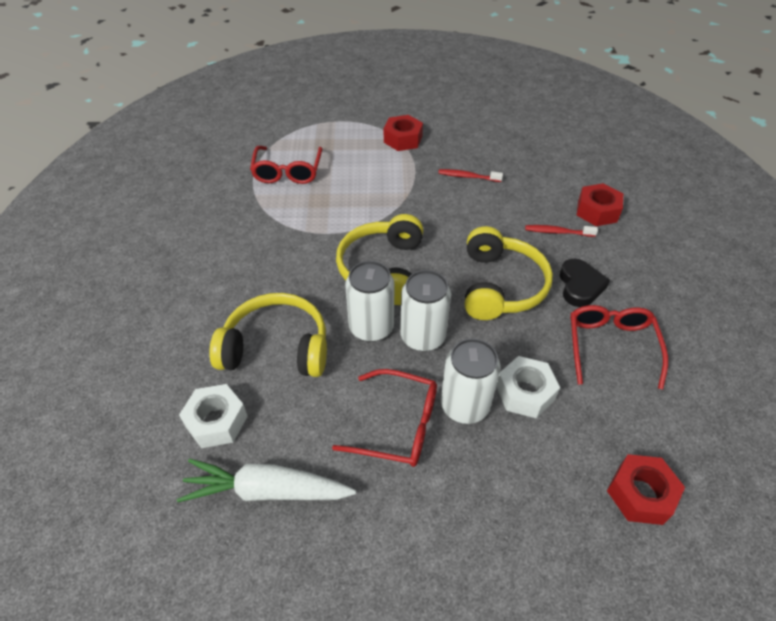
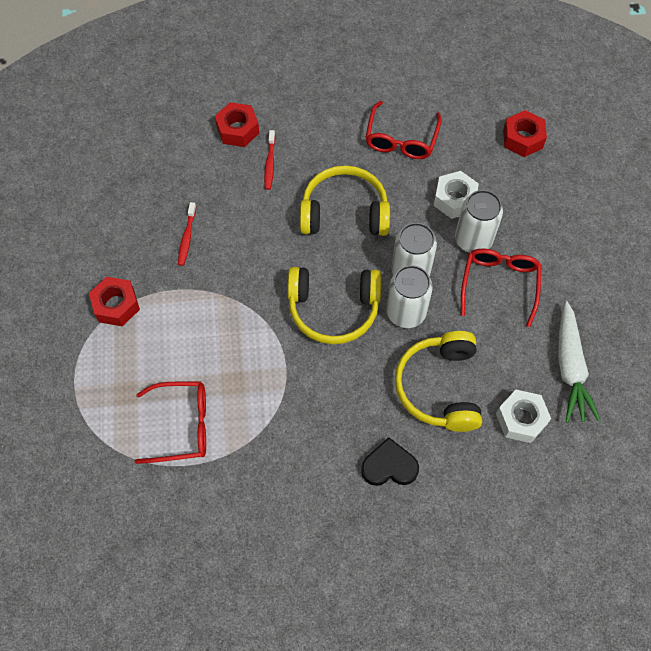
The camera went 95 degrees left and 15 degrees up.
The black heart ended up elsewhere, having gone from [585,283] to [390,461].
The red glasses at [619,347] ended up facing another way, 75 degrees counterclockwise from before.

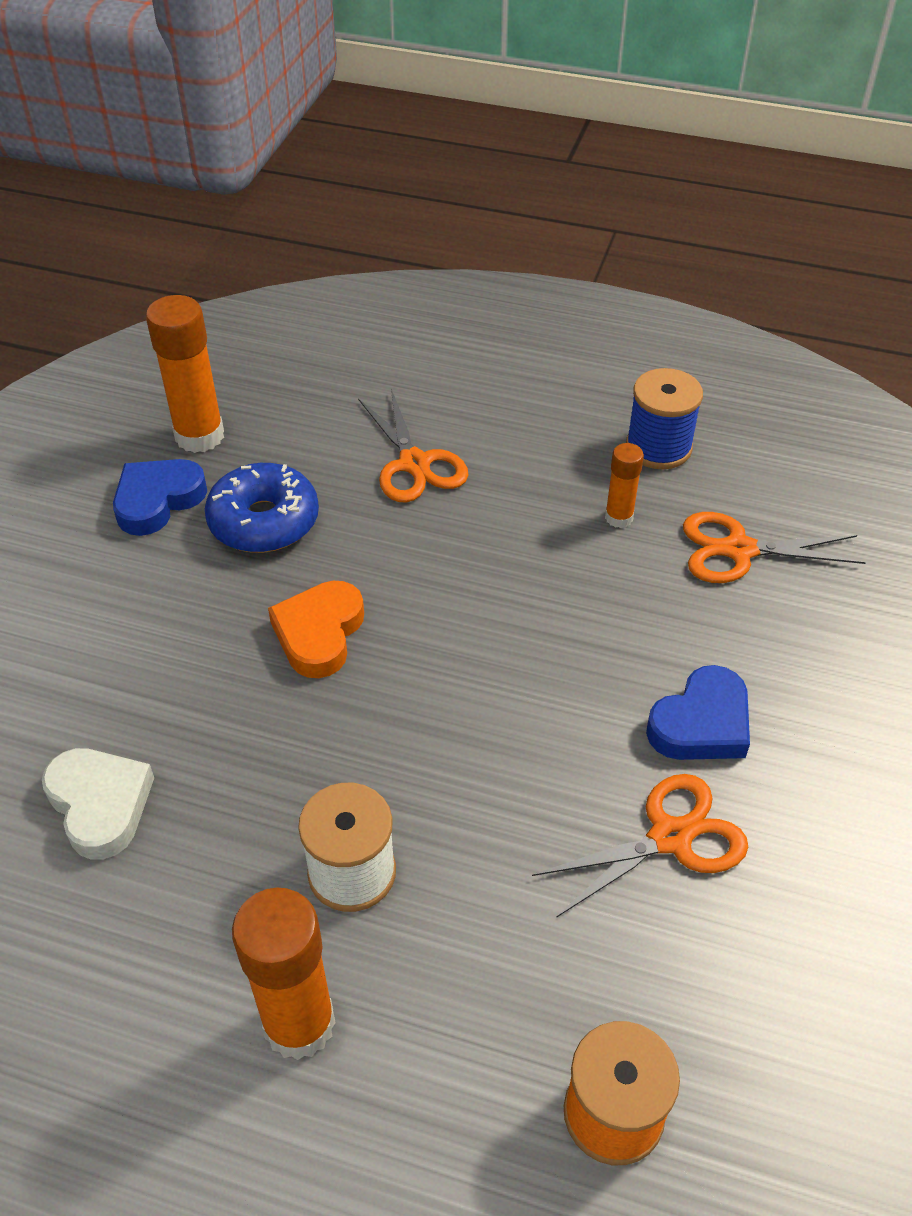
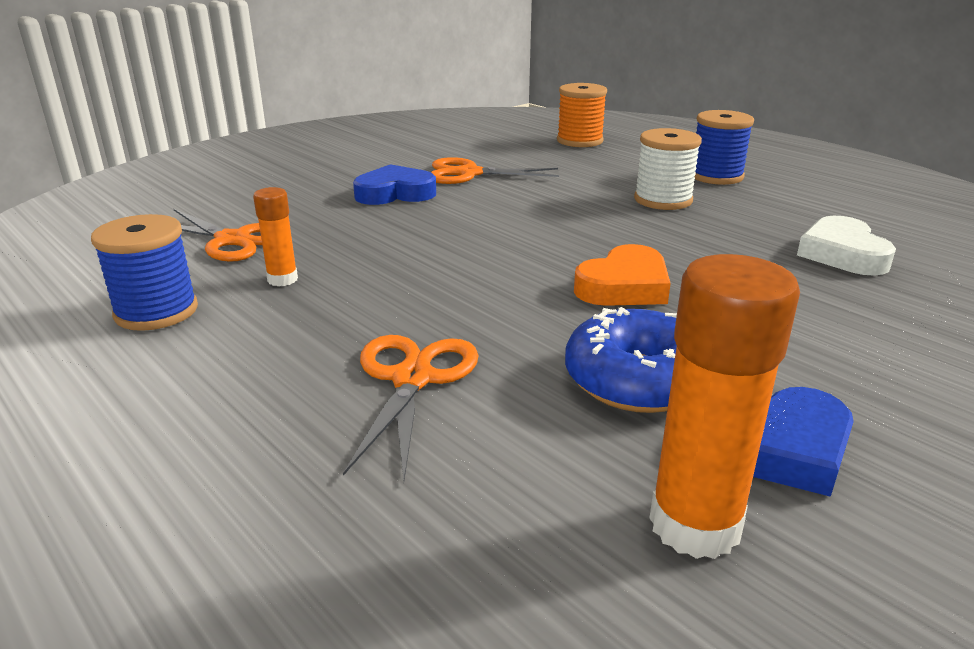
The camera went 150 degrees left and 20 degrees down.
Where the orange glue stick stood at [284,973], the blue spool came to stand at [724,147].

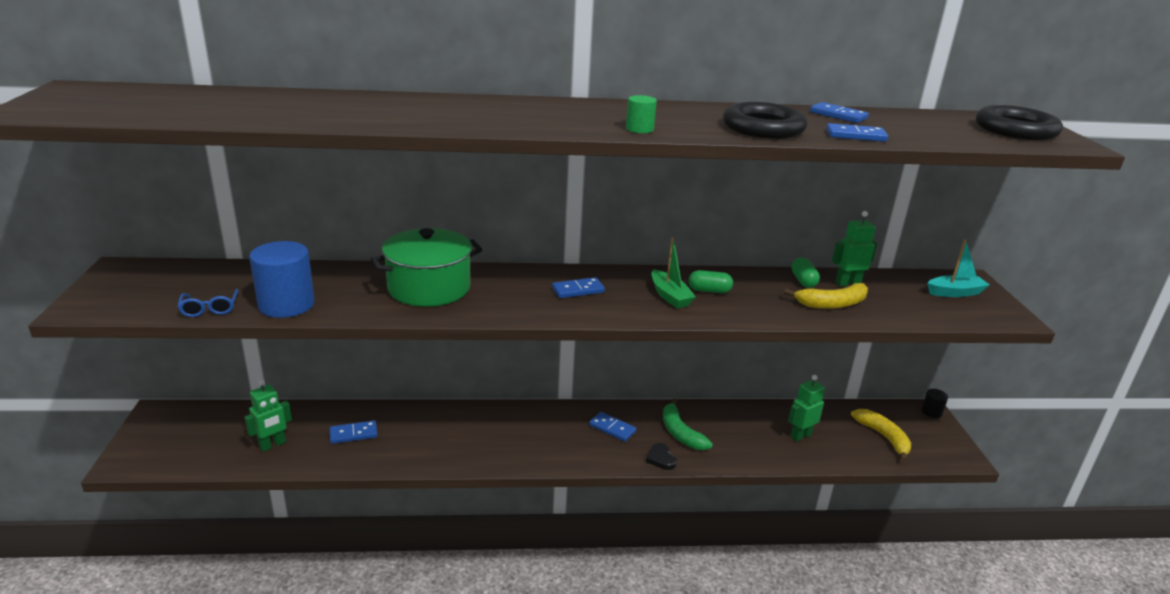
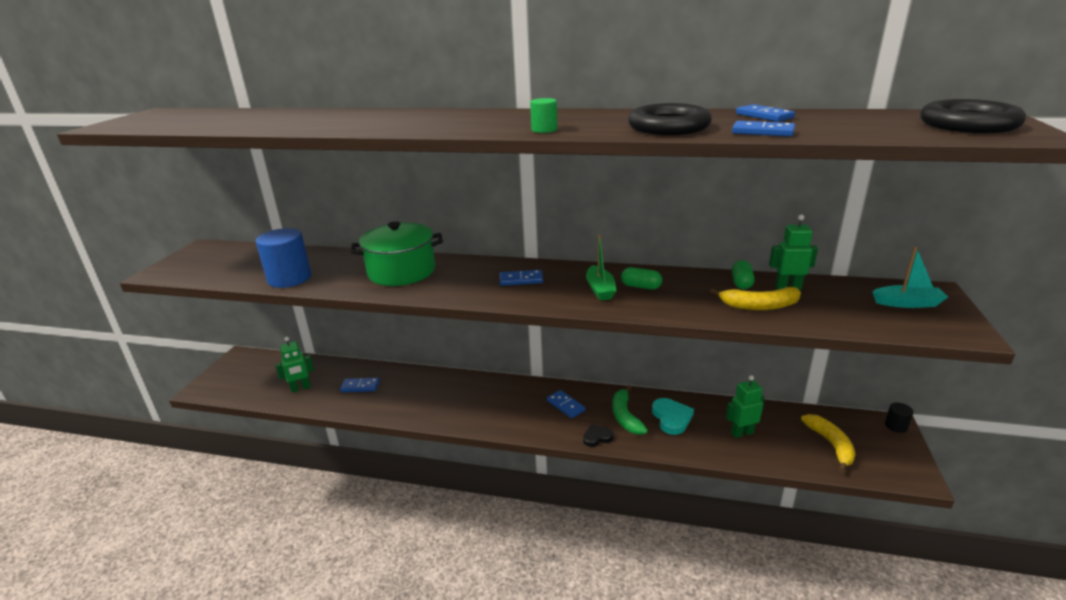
The camera went 20 degrees right and 0 degrees up.
The second view lost the blue glasses at [208,303].
The second view gained the turquoise heart at [673,416].
The black heart at [661,456] ended up facing another way, 75 degrees clockwise from before.

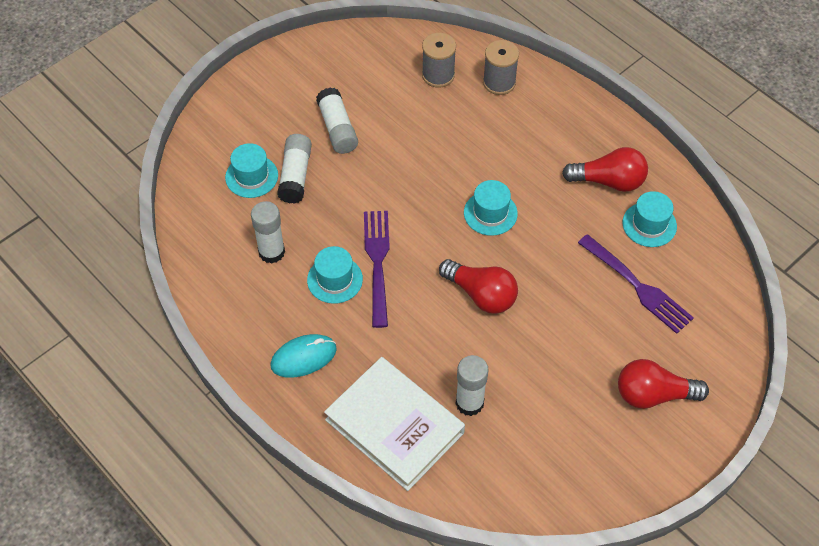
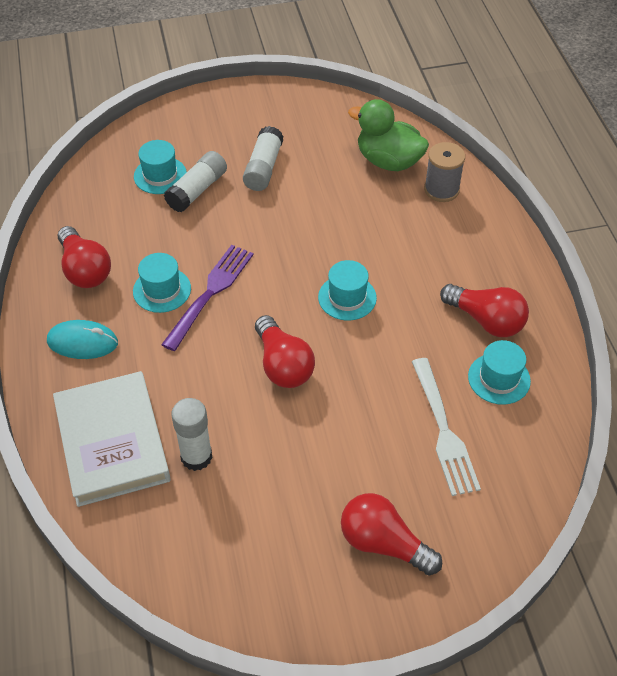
The camera went 30 degrees right and 5 degrees down.
The second view lost the white glue stick at [268,232].
The second view gained the red light bulb at [84,257].
Where the grey spool stood at [439,60], the green duck came to stand at [388,135].
What was the purple fork at [636,284] turned into the white fork at [446,427].

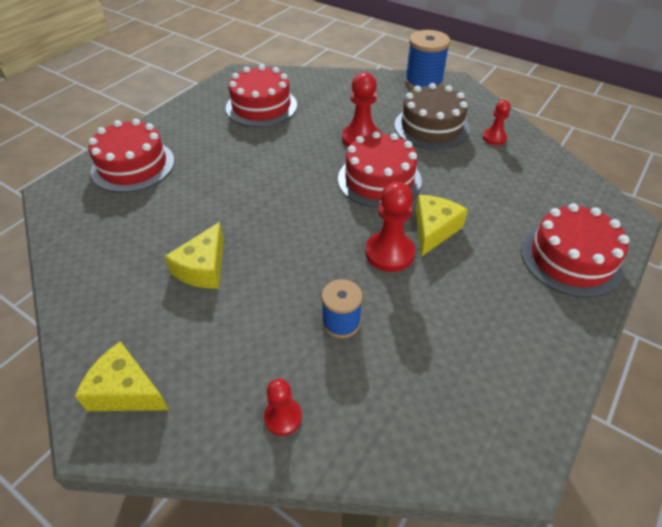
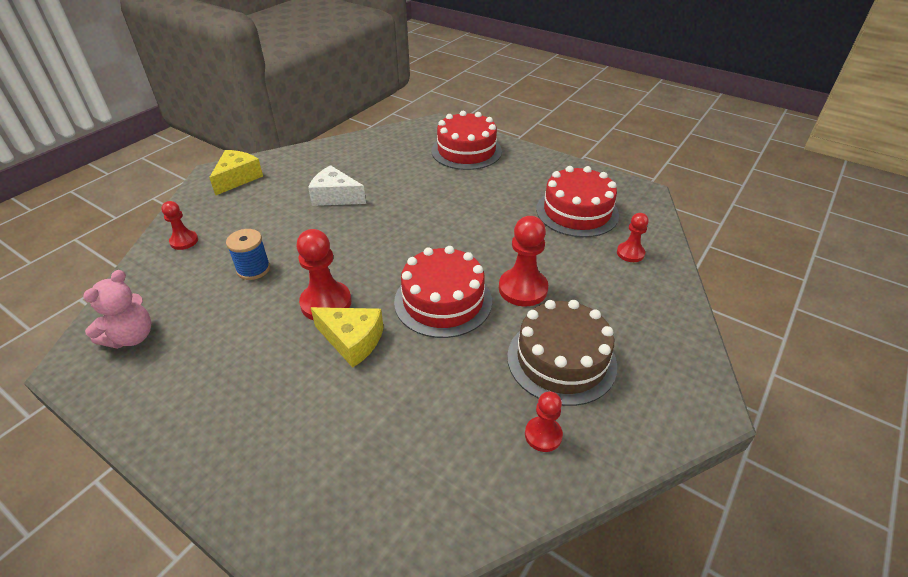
The camera went 90 degrees right and 5 degrees down.
The second view lost the blue spool at [427,60].
The second view lost the red cake at [575,250].
The second view gained the pink teddy bear at [117,309].
The second view gained the red pawn at [633,237].
What was the yellow cheese at [194,255] turned into the white cheese at [337,185].

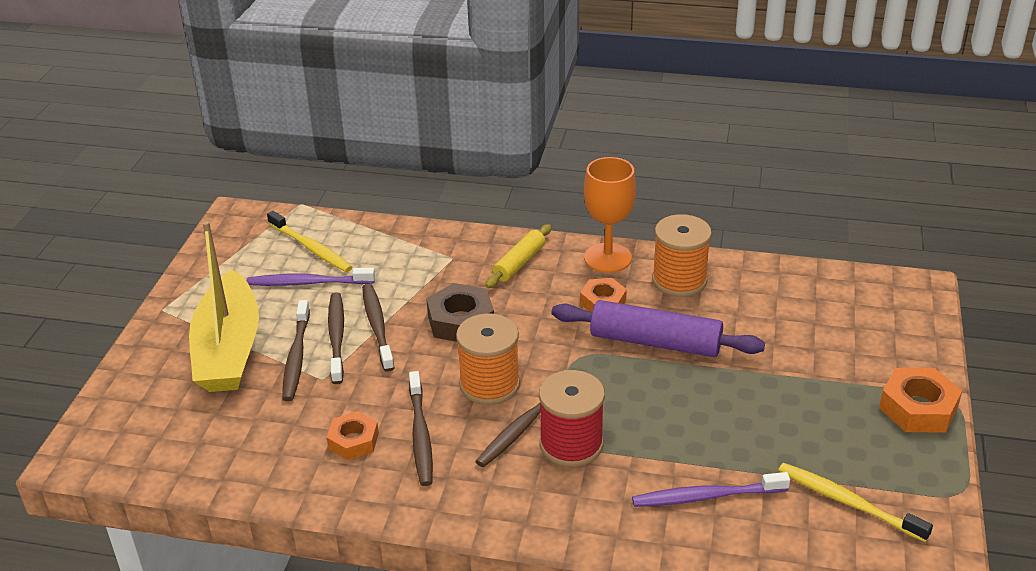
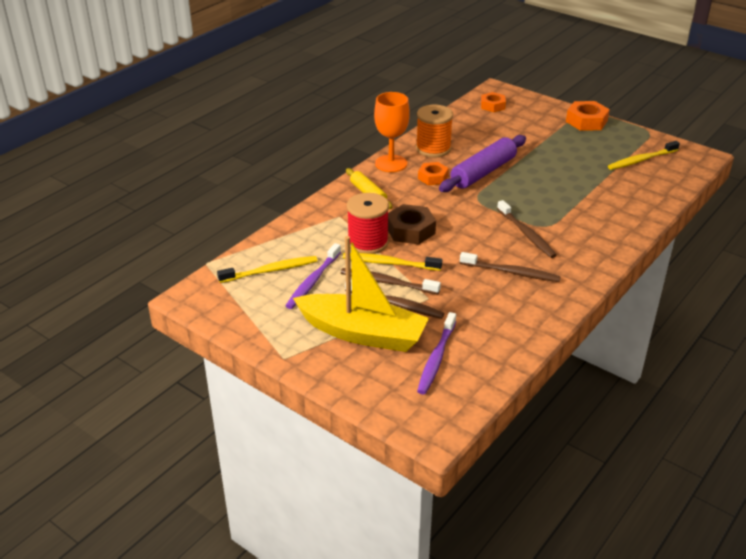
The camera went 65 degrees left and 0 degrees up.
The second view lost the orange spool at [488,359].
The orange nut ended up elsewhere, having gone from [352,435] to [493,102].
The red spool ended up elsewhere, having gone from [572,418] to [368,223].
The purple toothbrush ended up elsewhere, having gone from [711,489] to [436,353].
What was the brown toothbrush at [378,328] turned into the yellow toothbrush at [392,262].

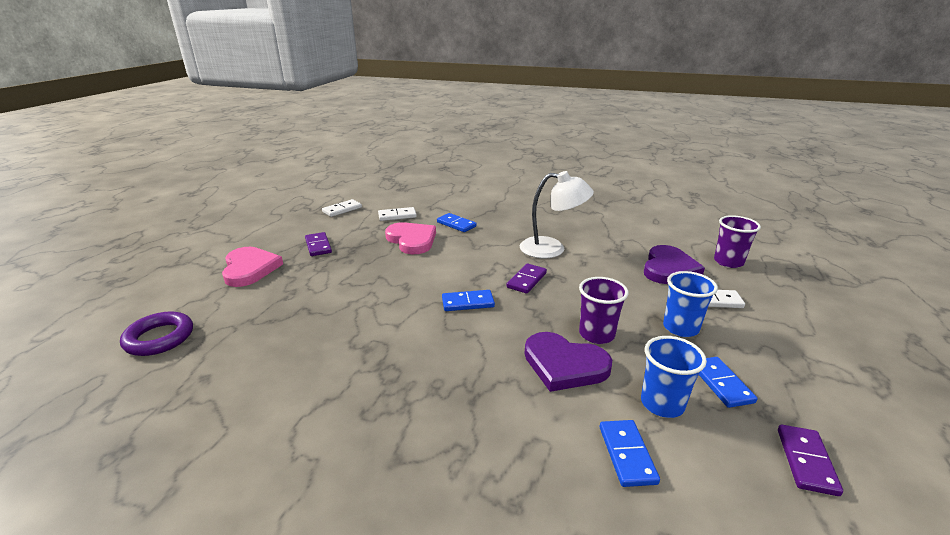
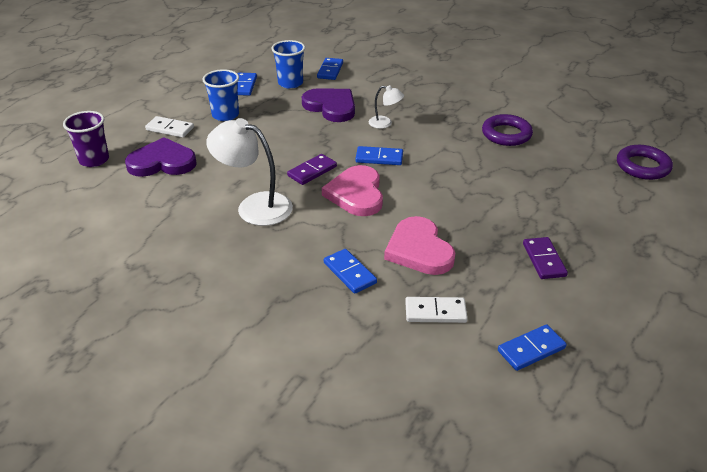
The camera went 165 degrees left and 10 degrees up.
The second view lost the purple cup at [604,310].
The second view lost the purple domino at [810,460].
The second view gained the white lamp at [386,107].
The second view gained the purple ring at [507,130].
The pink heart ended up elsewhere, having gone from [252,267] to [352,190].
What was the white domino at [342,208] turned into the blue domino at [532,347].
The purple heart at [674,264] ended up facing another way, 45 degrees clockwise from before.

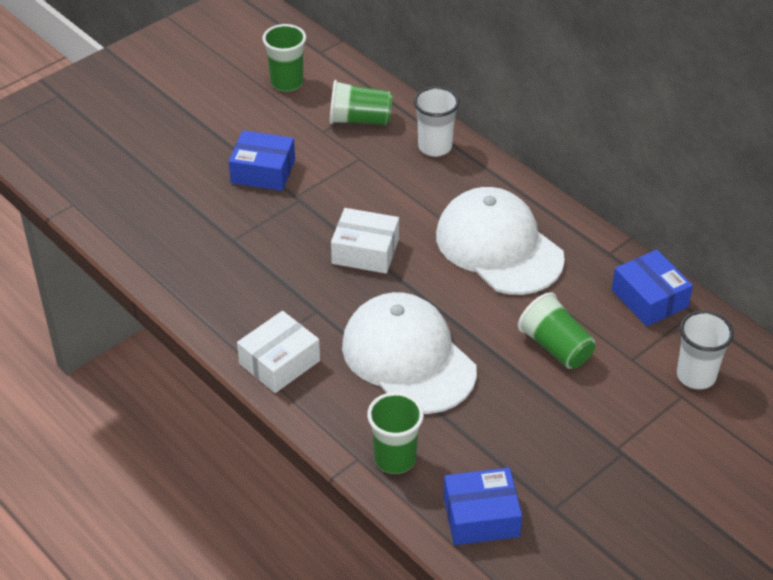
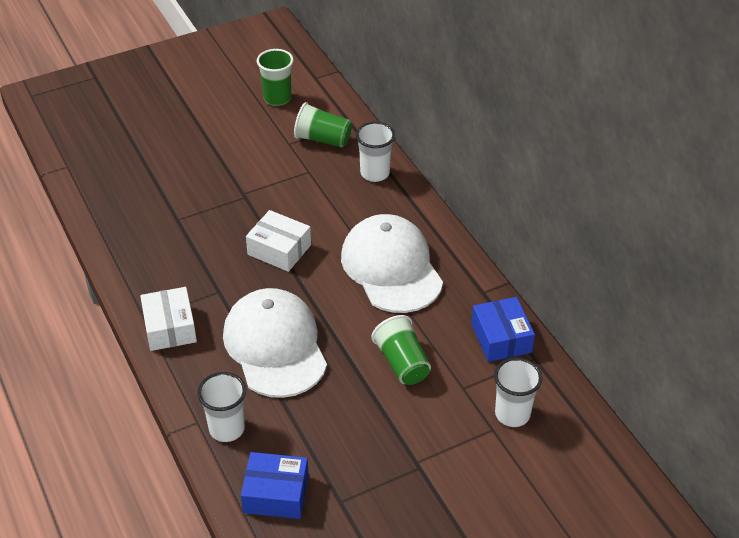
The camera went 15 degrees right and 0 degrees up.
The second view lost the blue box at [262,160].
What was the green cup at [395,433] turned into the white cup at [221,407].
The white box at [278,352] ended up facing another way, 75 degrees counterclockwise from before.

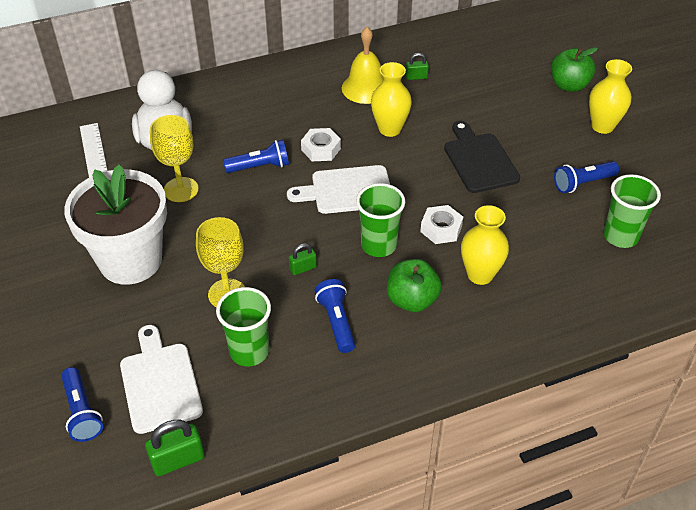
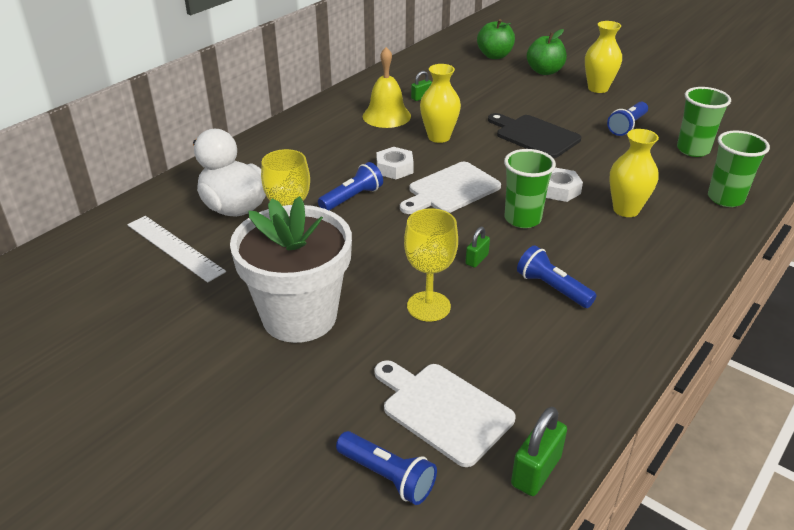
The camera went 30 degrees left and 10 degrees down.
The green cup ended up elsewhere, having gone from [243,326] to [739,168].
The green apple ended up elsewhere, having gone from [414,285] to [496,39].

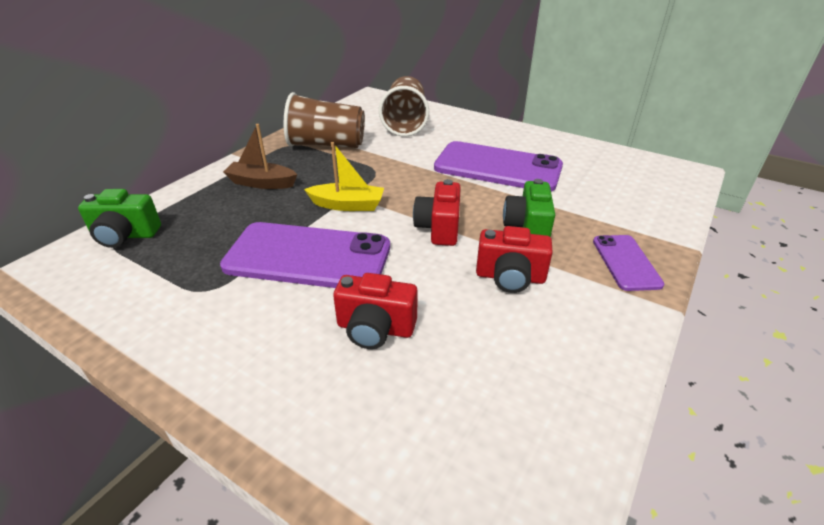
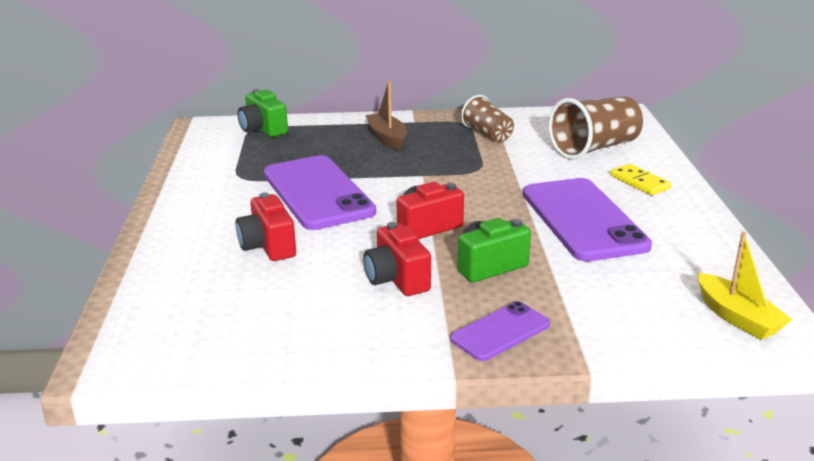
The camera went 55 degrees right and 10 degrees down.
The second view gained the yellow domino at [641,179].
The yellow boat ended up elsewhere, having gone from [344,176] to [745,286].
The size of the brown cup at [324,120] changed by a factor of 0.62.

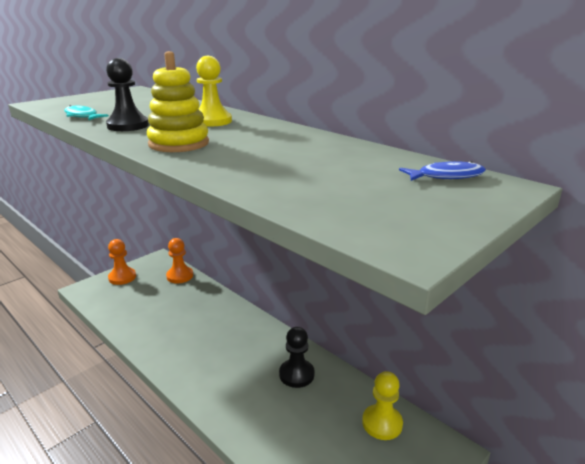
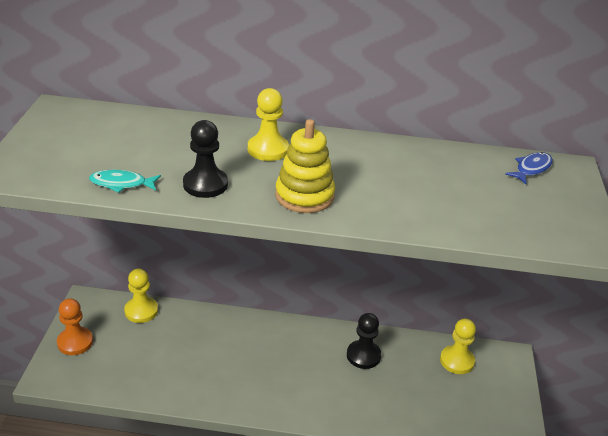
The camera went 40 degrees left and 10 degrees up.
What was the orange pawn at [179,260] turned into the yellow pawn at [141,295].

